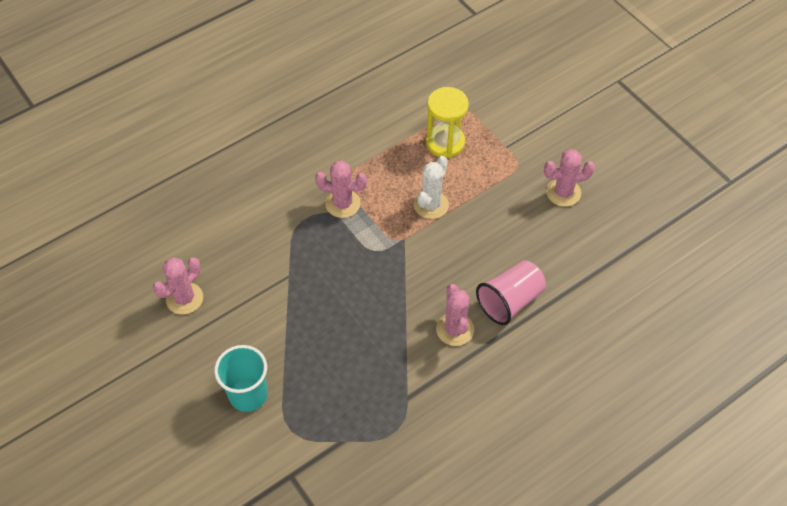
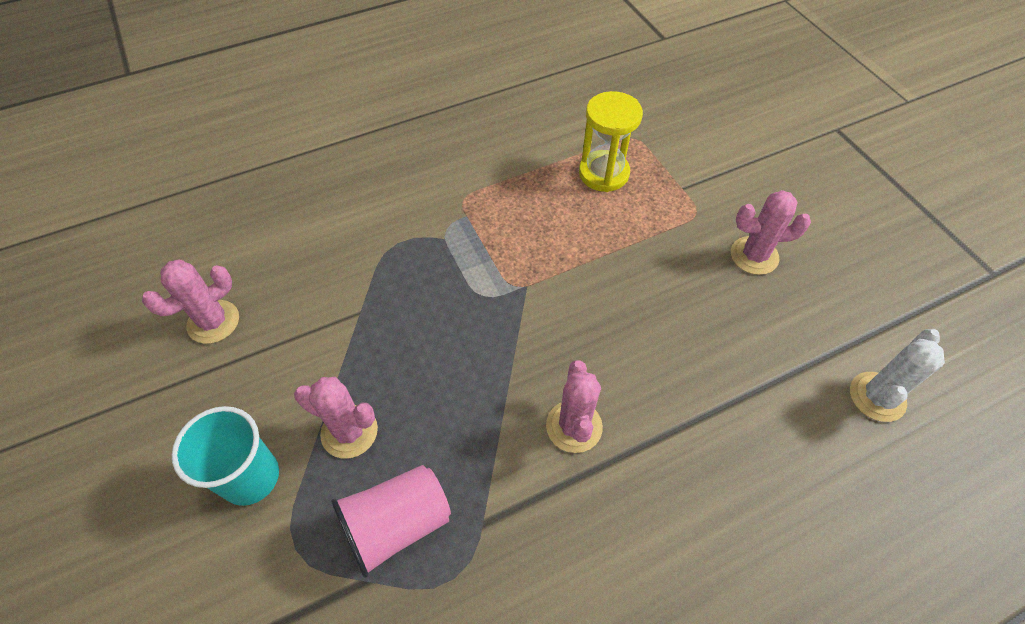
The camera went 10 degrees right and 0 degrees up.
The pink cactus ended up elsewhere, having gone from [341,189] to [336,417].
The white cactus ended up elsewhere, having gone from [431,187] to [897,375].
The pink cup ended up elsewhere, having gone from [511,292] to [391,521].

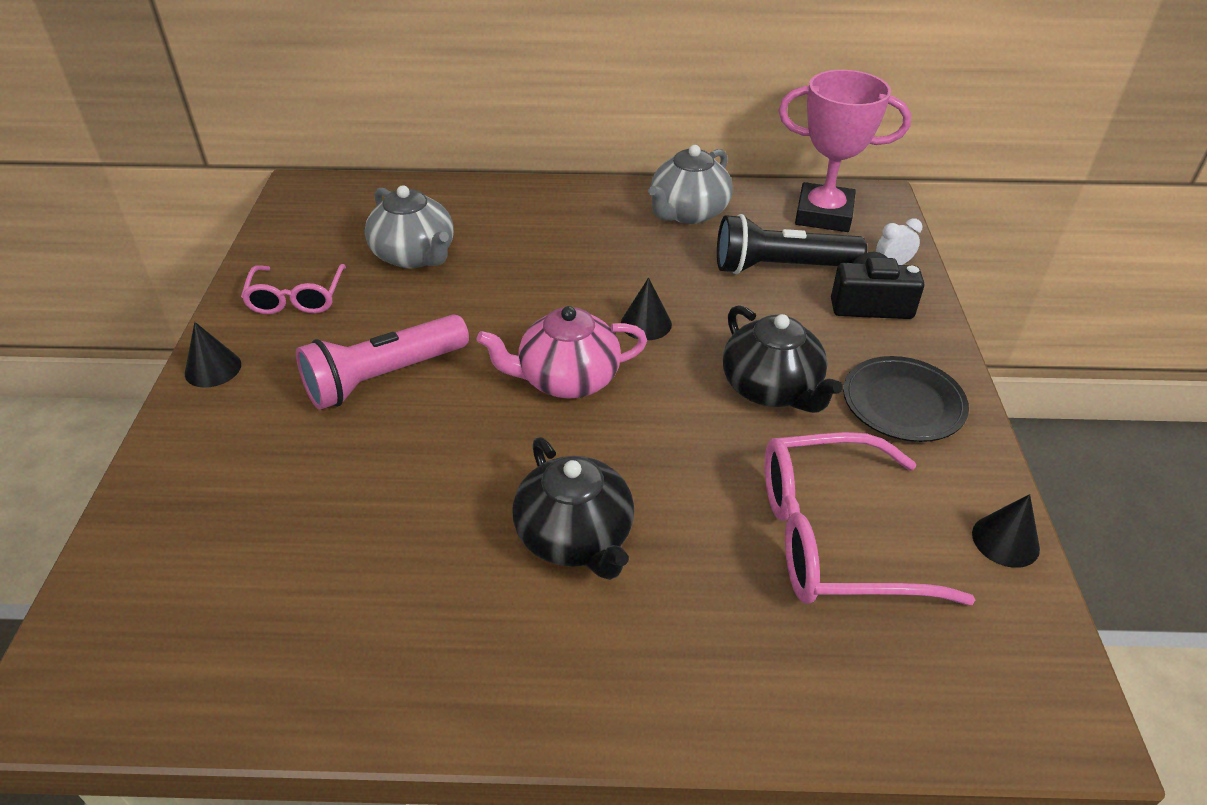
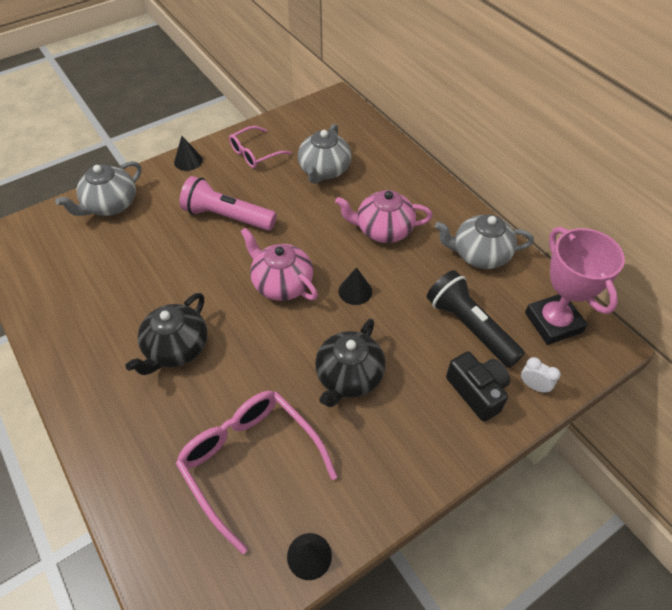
The camera went 55 degrees right and 10 degrees up.
The second view lost the black plate at [906,399].
The second view gained the grey teapot at [98,188].
The second view gained the pink teapot at [384,216].

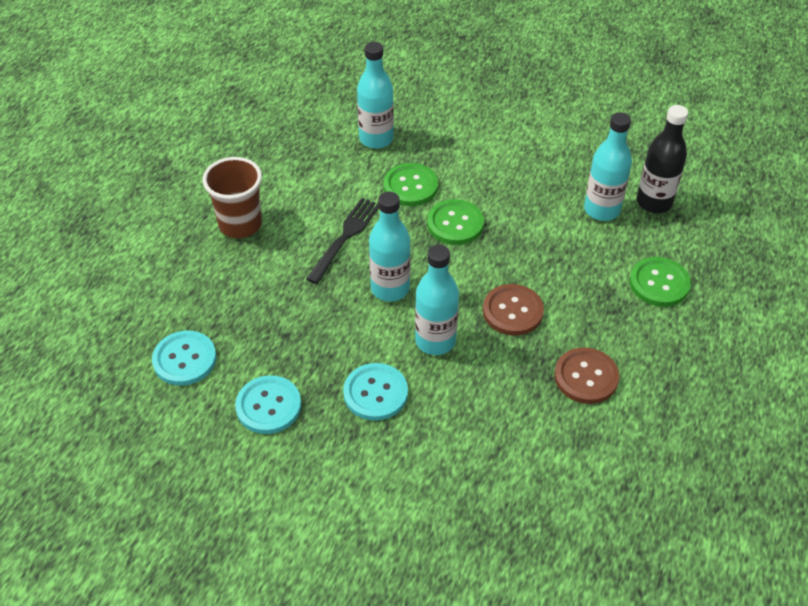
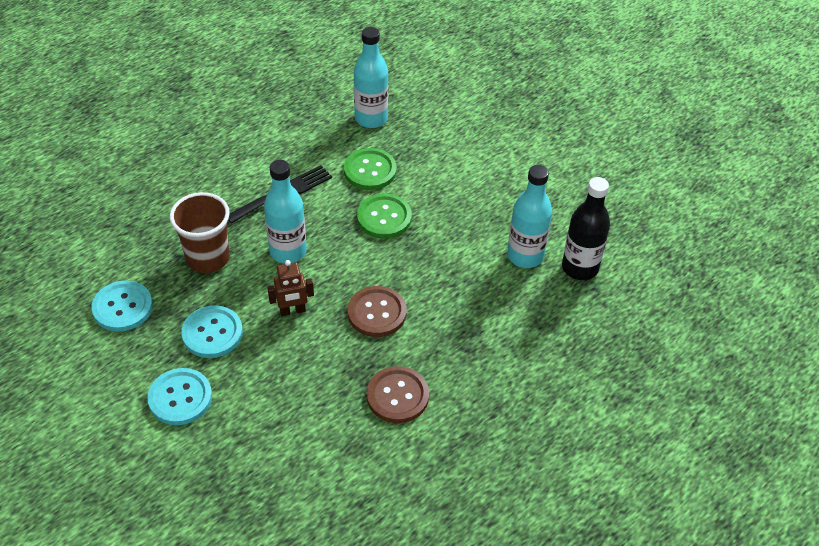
The camera went 25 degrees right and 0 degrees up.
The second view lost the green button at [660,282].
The turquoise button ended up elsewhere, having gone from [184,358] to [179,396].
The brown cup ended up elsewhere, having gone from [232,197] to [200,232].
Where the turquoise bottle stood at [437,300], the brown robot came to stand at [290,288].

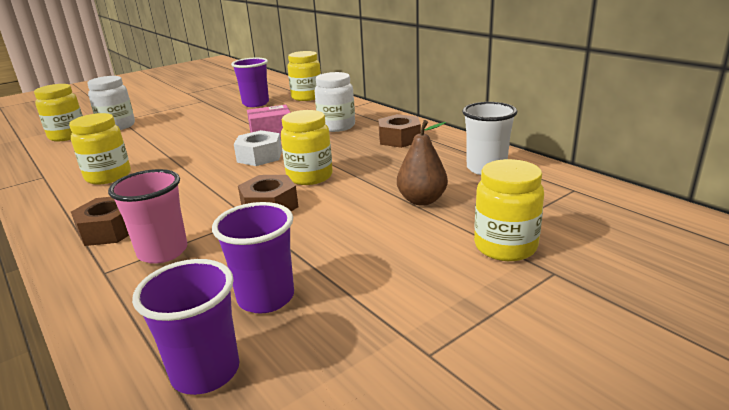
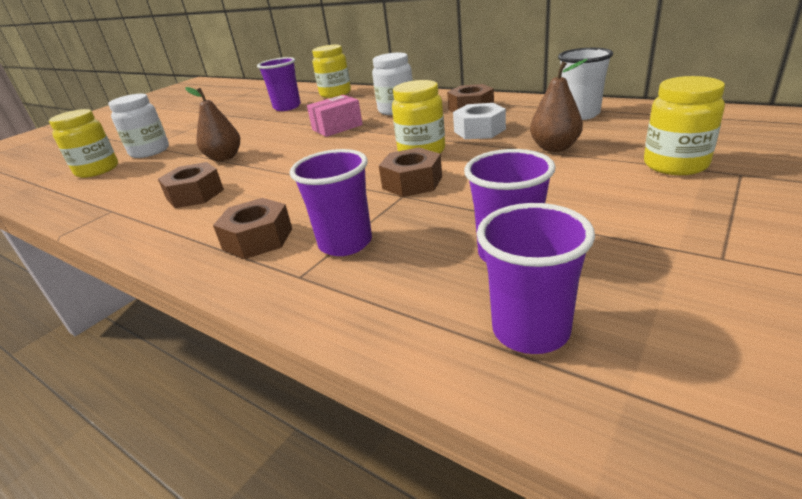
The camera went 15 degrees left and 5 degrees up.
The second view gained the brown pear at [212,124].
The white nut ended up elsewhere, having gone from [258,148] to [479,121].
Where the yellow jar stood at [100,149], the brown nut came to stand at [191,185].
What was the pink cup at [148,216] turned into the purple cup at [331,202].

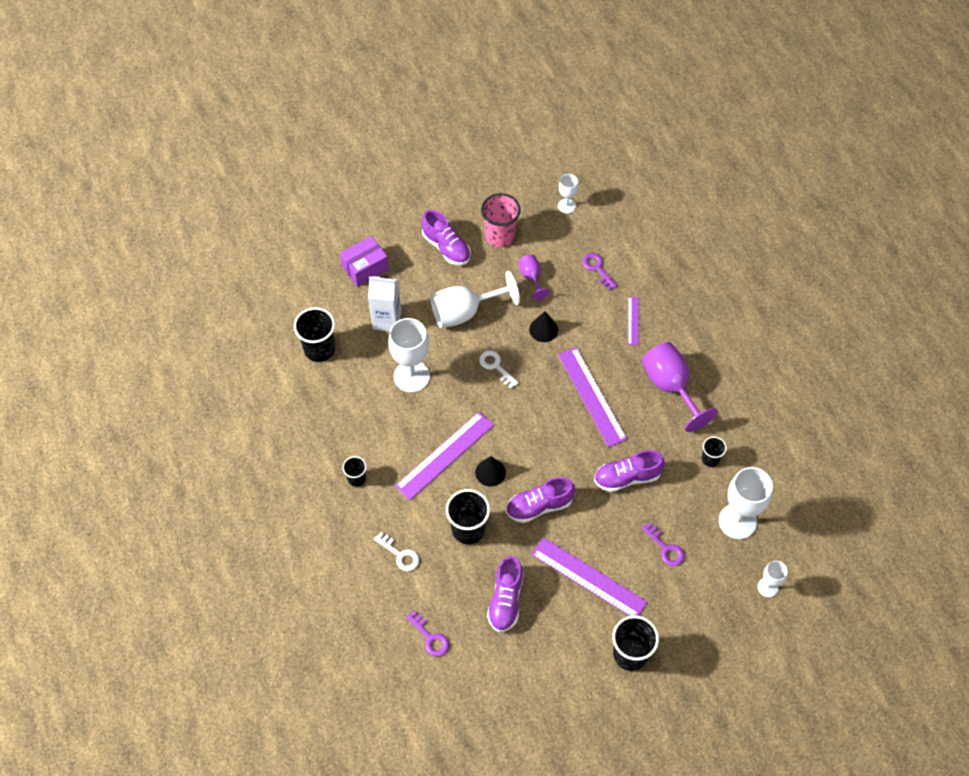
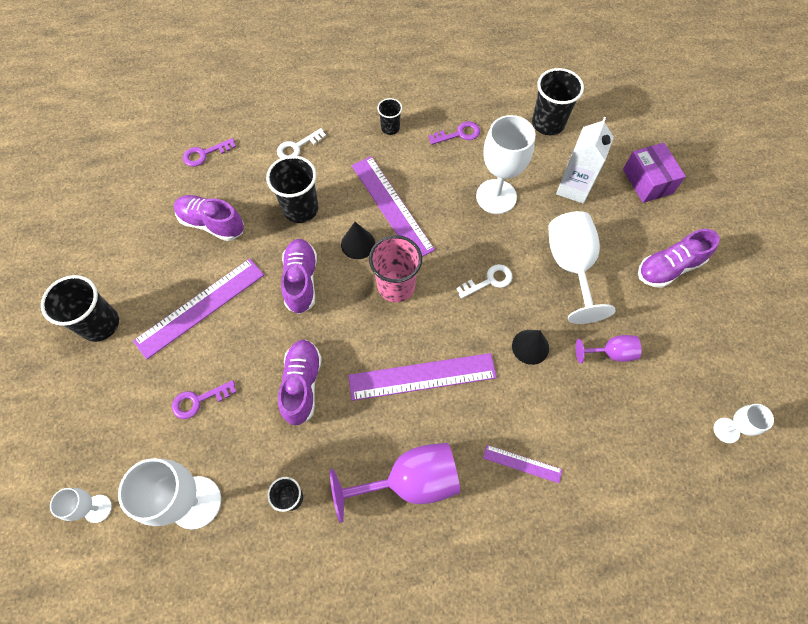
The camera went 105 degrees right and 5 degrees up.
The pink cup ended up elsewhere, having gone from [500,220] to [395,268].
The purple key ended up elsewhere, having gone from [599,271] to [454,133].

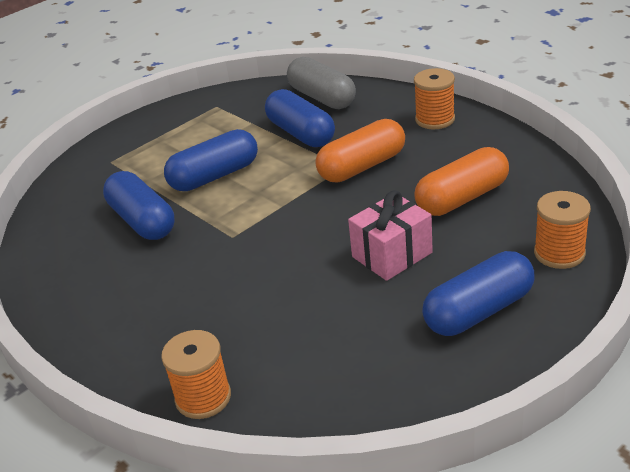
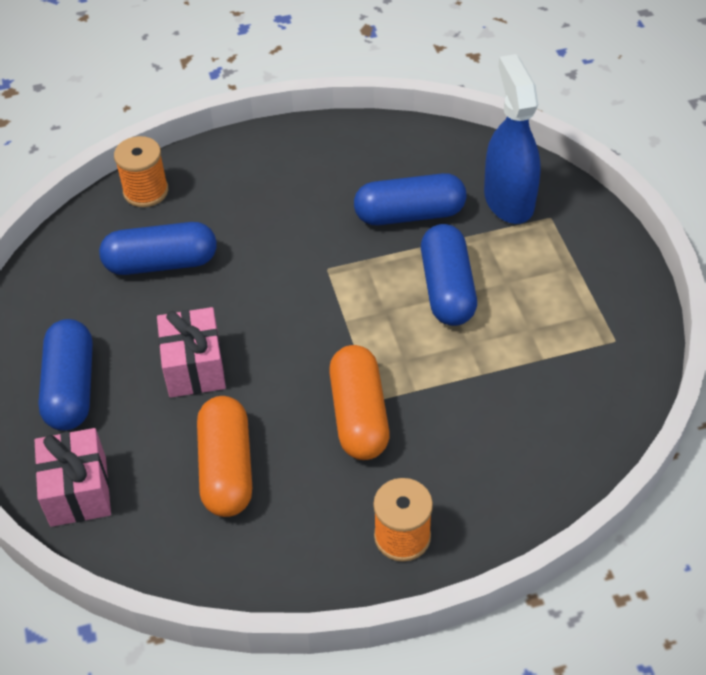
The camera went 115 degrees right and 15 degrees up.
The second view lost the grey capsule at [321,83].
The second view gained the blue spray bottle at [512,139].
The blue capsule ended up elsewhere, having gone from [300,118] to [158,248].
Where the orange spool stood at [562,230], the pink gift came to stand at [73,477].

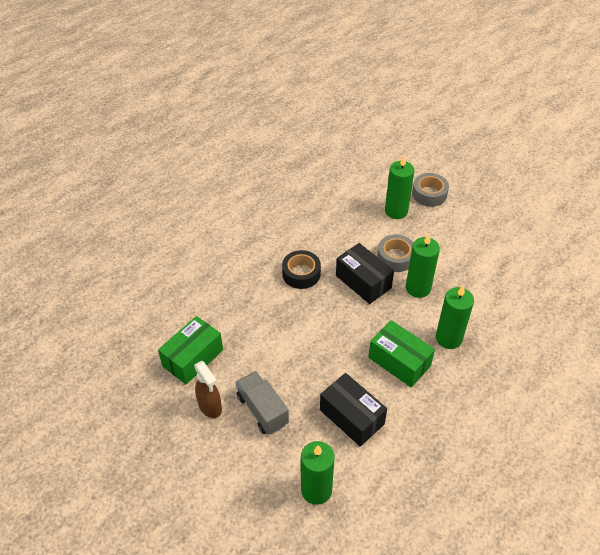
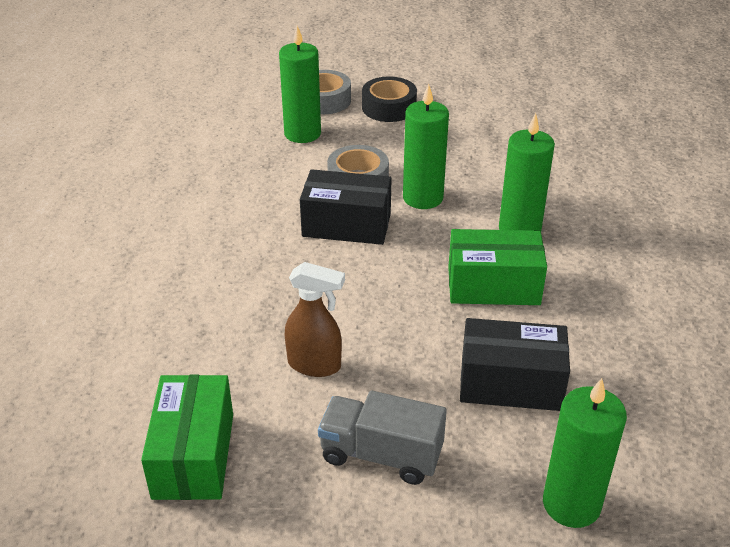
The camera went 40 degrees left and 10 degrees down.
The brown spray bottle ended up elsewhere, having gone from [208,389] to [315,319].
The black tape ended up elsewhere, having gone from [301,269] to [389,99].

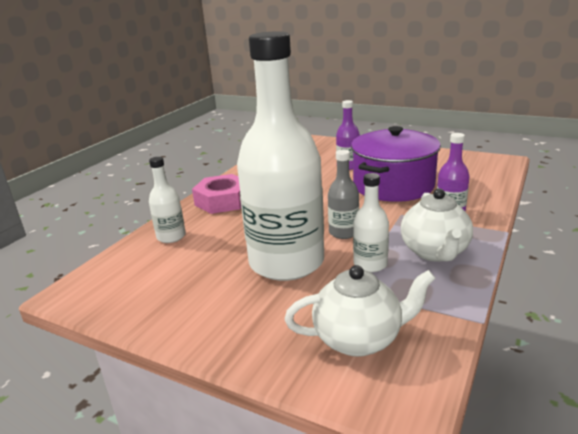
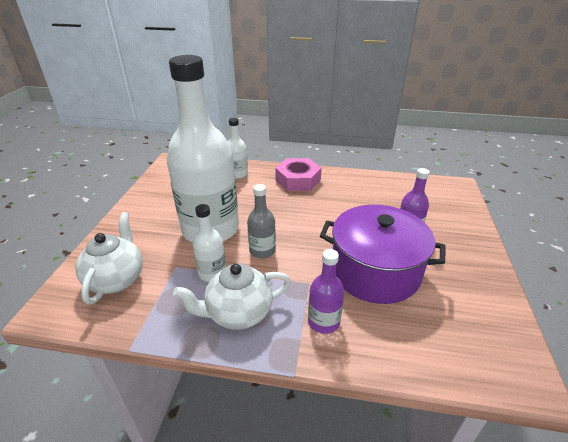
The camera went 70 degrees right and 10 degrees up.
The white teapot at [360,311] ended up facing another way, 150 degrees counterclockwise from before.

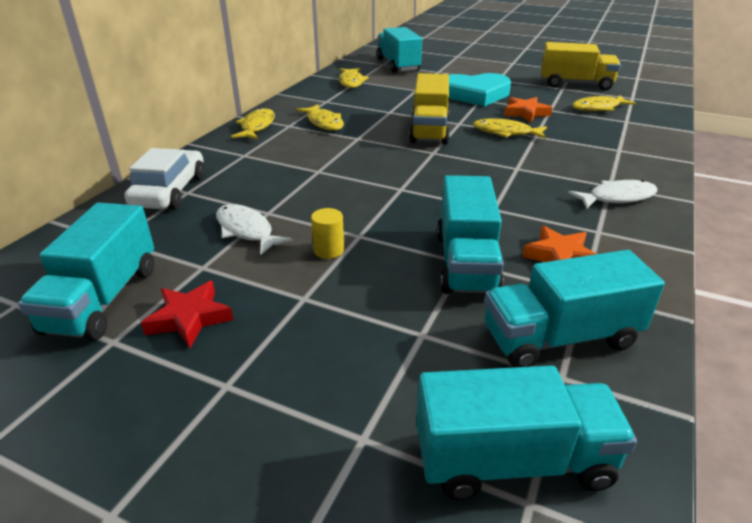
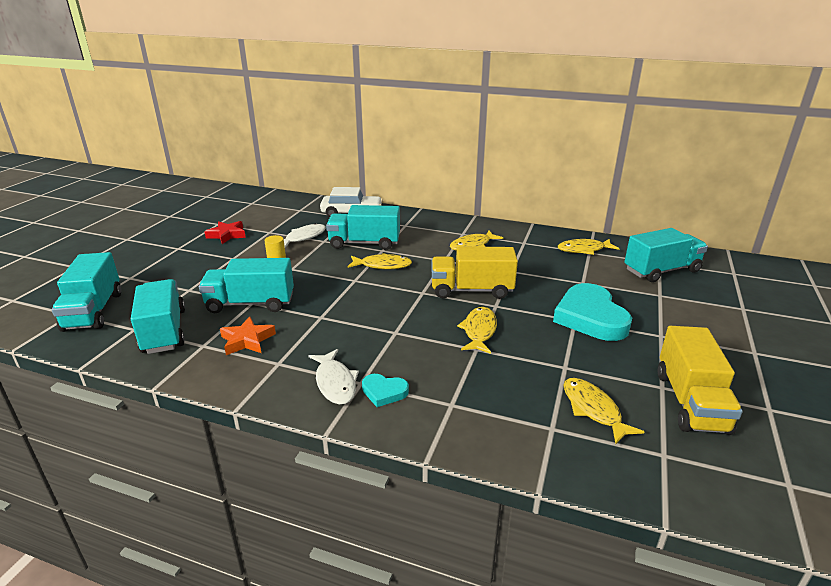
The camera went 85 degrees right and 5 degrees down.
The second view lost the orange star at [528,109].
The second view gained the turquoise heart at [385,390].
The turquoise truck ended up elsewhere, having gone from [86,271] to [363,227].
The yellow fish ended up elsewhere, having gone from [253,123] to [379,261].

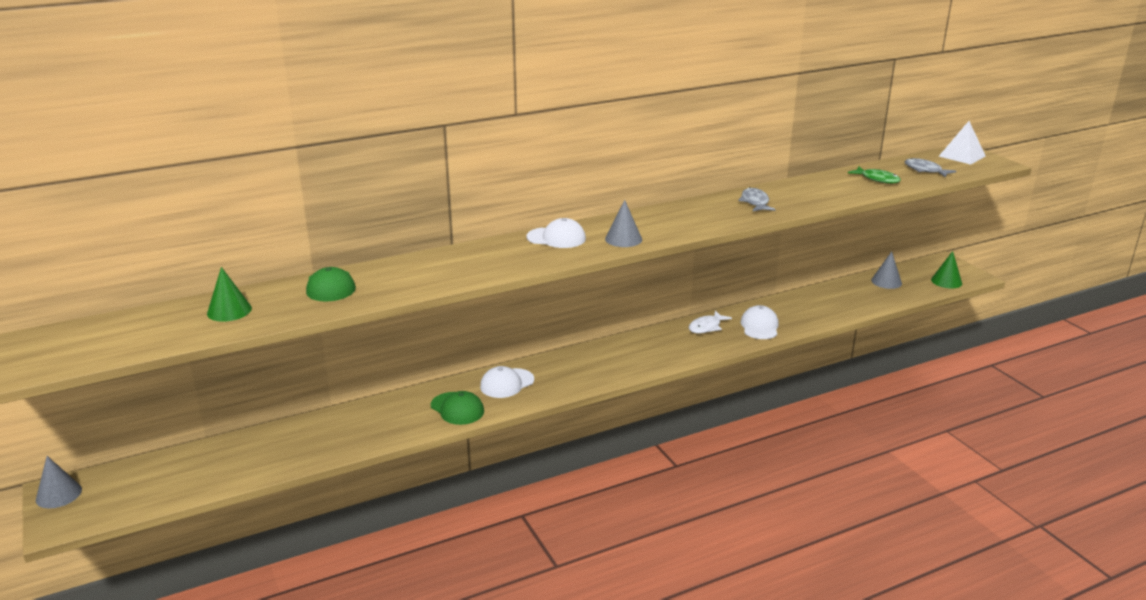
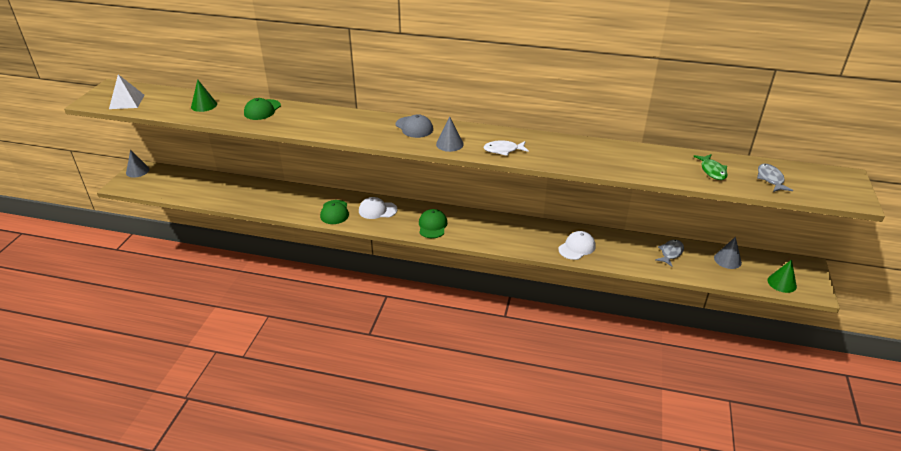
The camera went 40 degrees right and 10 degrees up.
The second view gained the green cap at [433,223].
The white fish ended up elsewhere, having gone from [710,322] to [506,148].
The grey fish ended up elsewhere, having gone from [756,199] to [669,253].
The white pyramid ended up elsewhere, having gone from [962,143] to [126,91].
What was the white cap at [556,233] turned into the grey cap at [414,126].

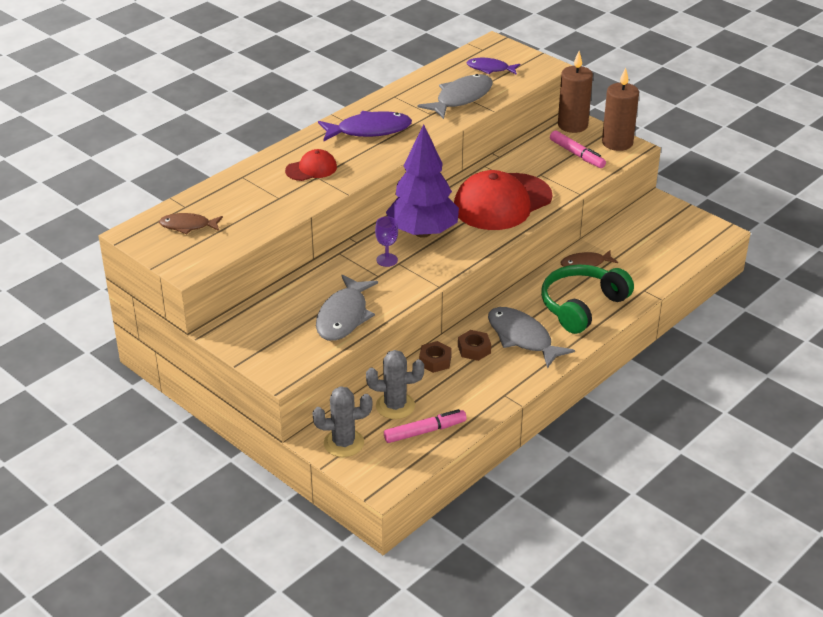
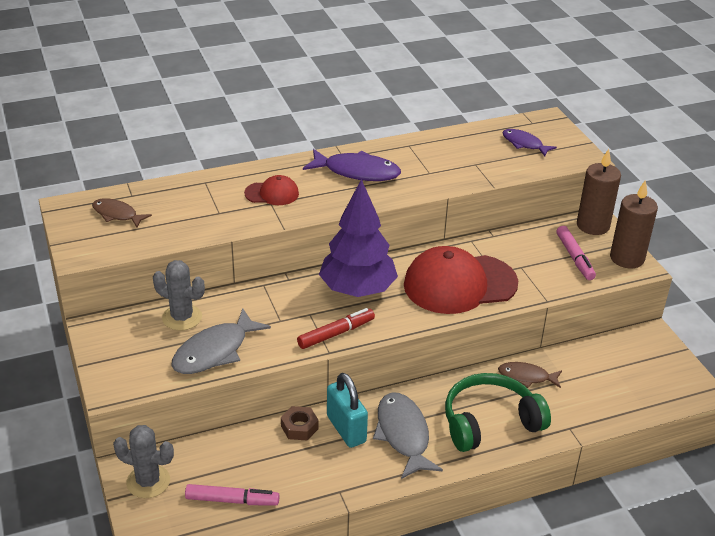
The camera went 25 degrees right and 0 degrees up.
The second view lost the purple goblet at [386,242].
The second view lost the grey fish at [455,96].
The second view gained the red marker at [336,328].
The grey cactus ended up elsewhere, having gone from [395,384] to [179,295].
Where the brown nut stood at [474,345], the turquoise padlock came to stand at [347,410].

